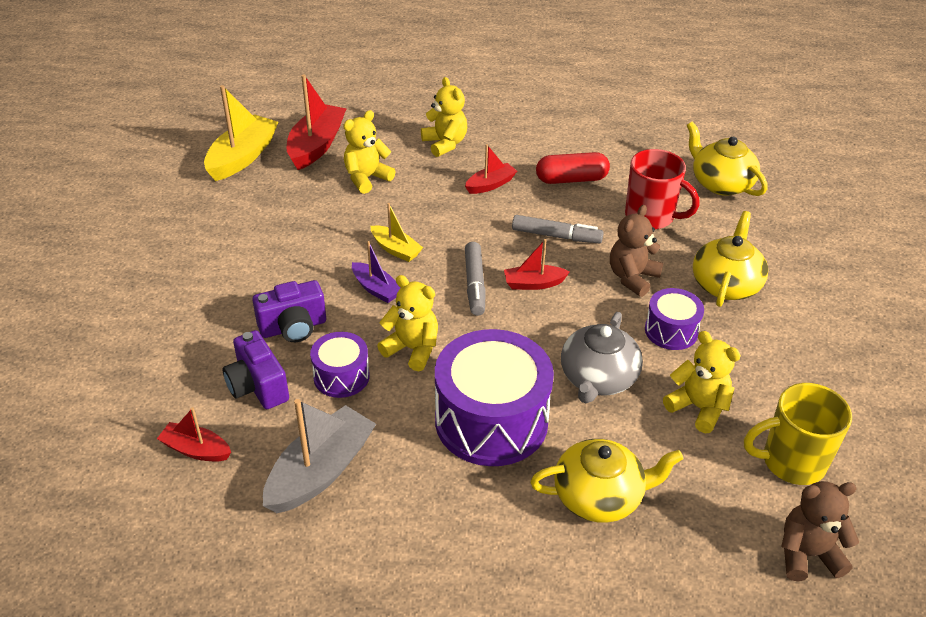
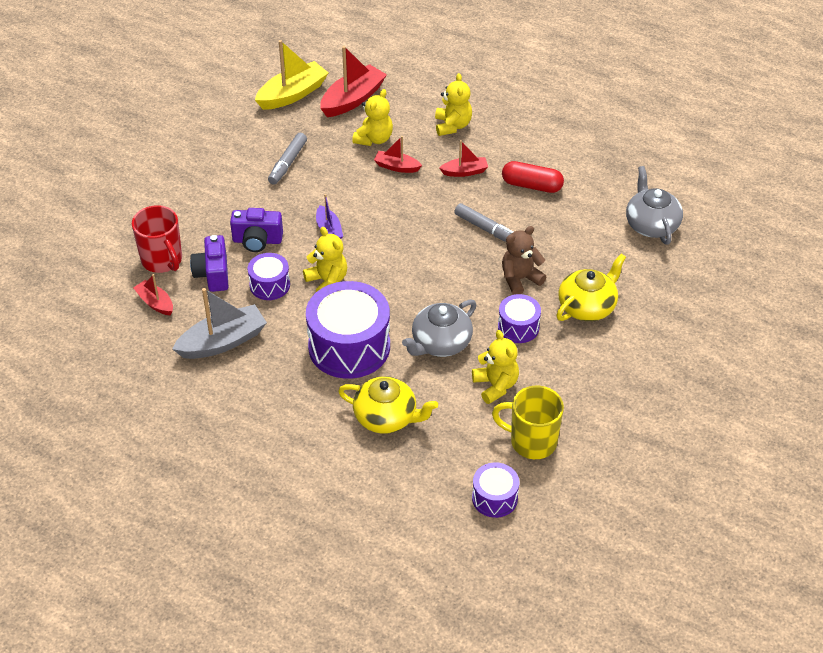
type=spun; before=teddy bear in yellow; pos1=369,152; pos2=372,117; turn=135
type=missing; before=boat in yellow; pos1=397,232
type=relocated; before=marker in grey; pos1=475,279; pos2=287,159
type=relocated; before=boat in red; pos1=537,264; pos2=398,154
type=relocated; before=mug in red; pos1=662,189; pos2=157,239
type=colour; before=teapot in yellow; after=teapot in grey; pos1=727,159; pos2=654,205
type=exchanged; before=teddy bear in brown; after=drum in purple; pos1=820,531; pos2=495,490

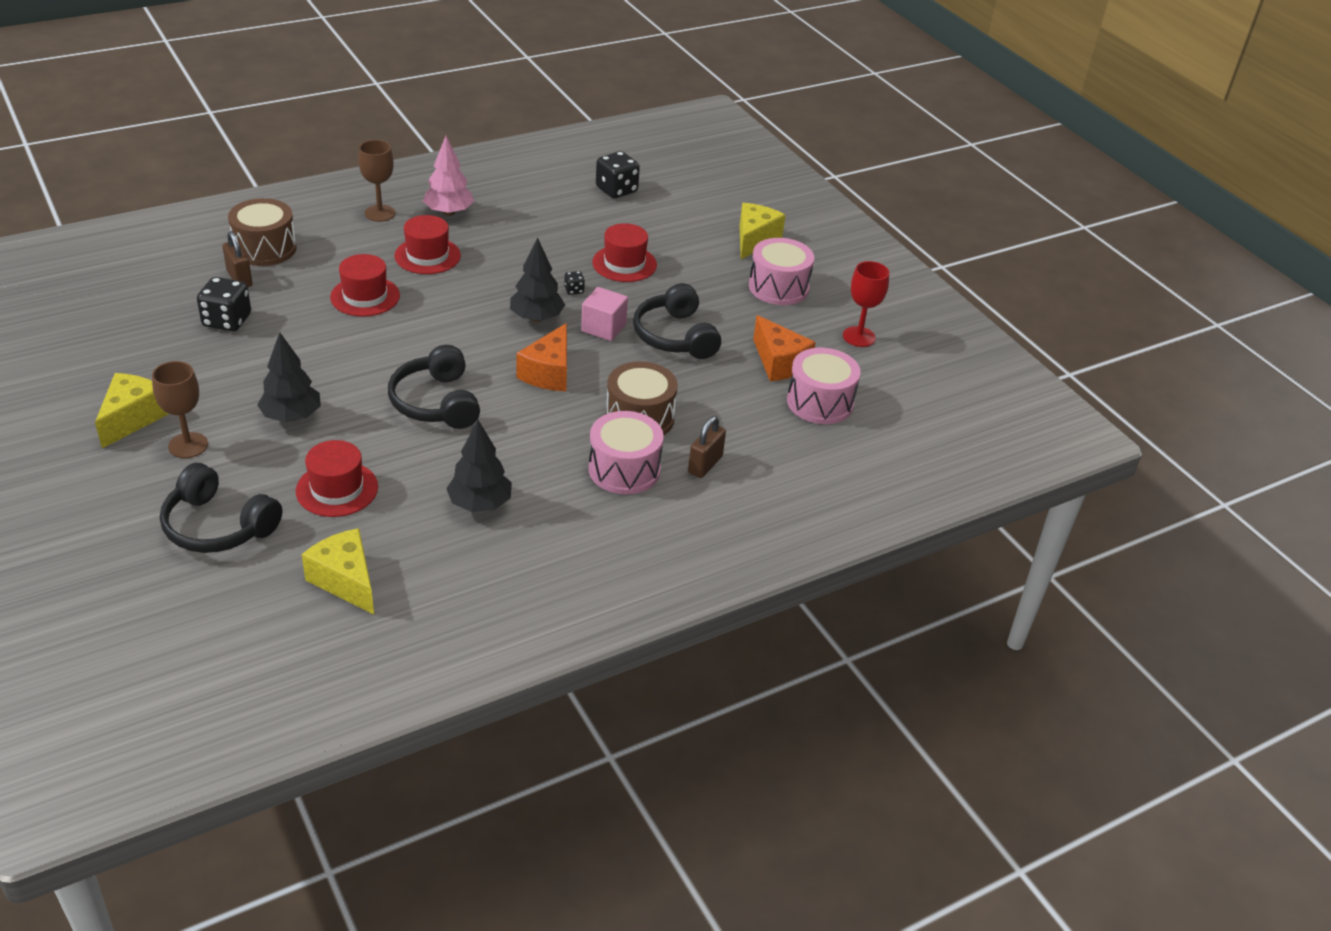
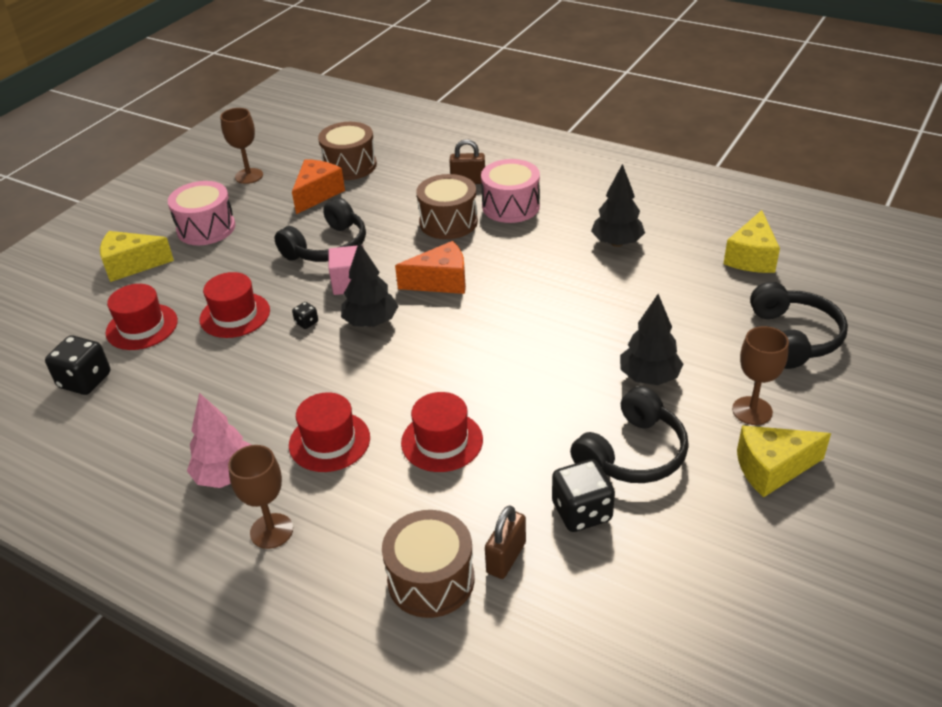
type=relocated; before=hat in red; pos1=337,478; pos2=142,317
type=relocated; before=headphones in black; pos1=434,387; pos2=629,434
type=colour; before=drum in pink; after=drum in brown; pos1=824,386; pos2=347,151
type=colour; before=goblet in red; after=goblet in brown; pos1=866,304; pos2=241,146

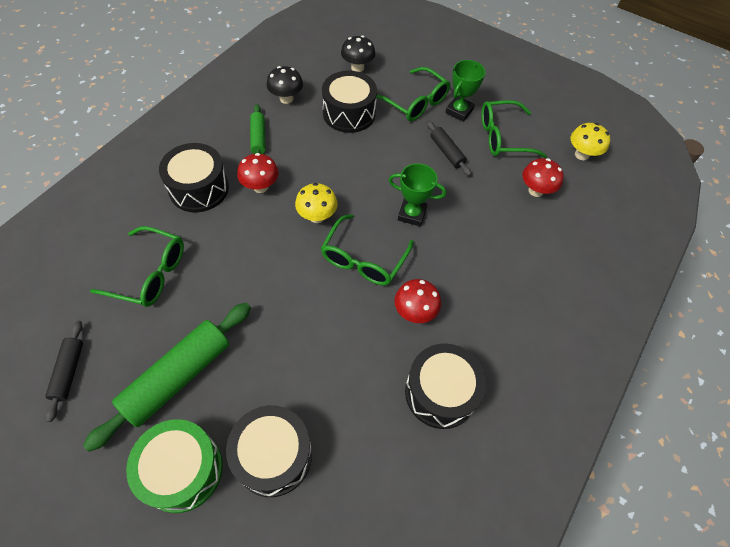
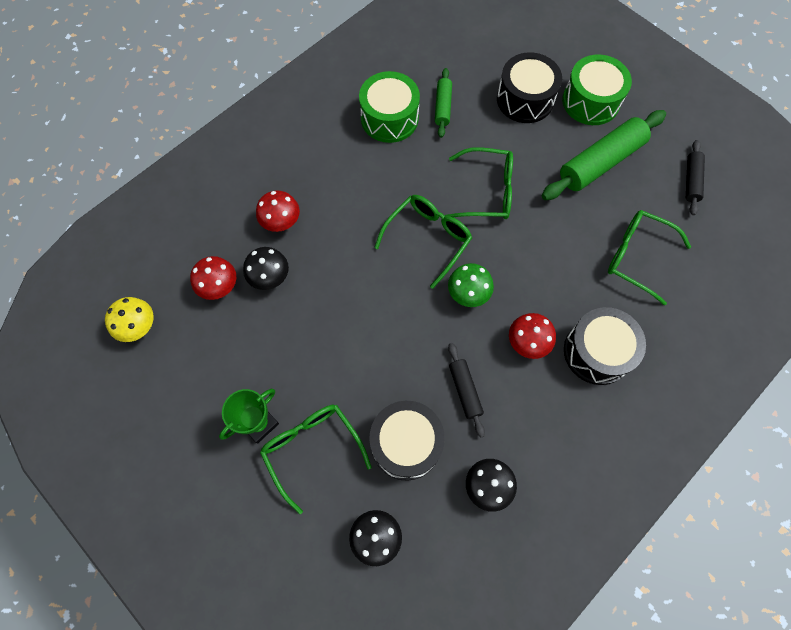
type=relocated; before=rolling pin in green; pos1=257,129; pos2=443,103
type=colour; before=mushroom in yellow; after=mushroom in green; pos1=316,203; pos2=471,285
type=missing; before=trophy in green; pos1=417,194
type=relocated; before=mushroom in red; pos1=417,301; pos2=278,211
type=colour; before=drum in black; after=drum in green; pos1=445,386; pos2=389,107
type=relocated; before=rolling pin in black; pos1=449,148; pos2=466,390
type=relocated; before=glasses in green; pos1=514,129; pos2=479,183
type=appeared; after=mushroom in black; pos2=266,268

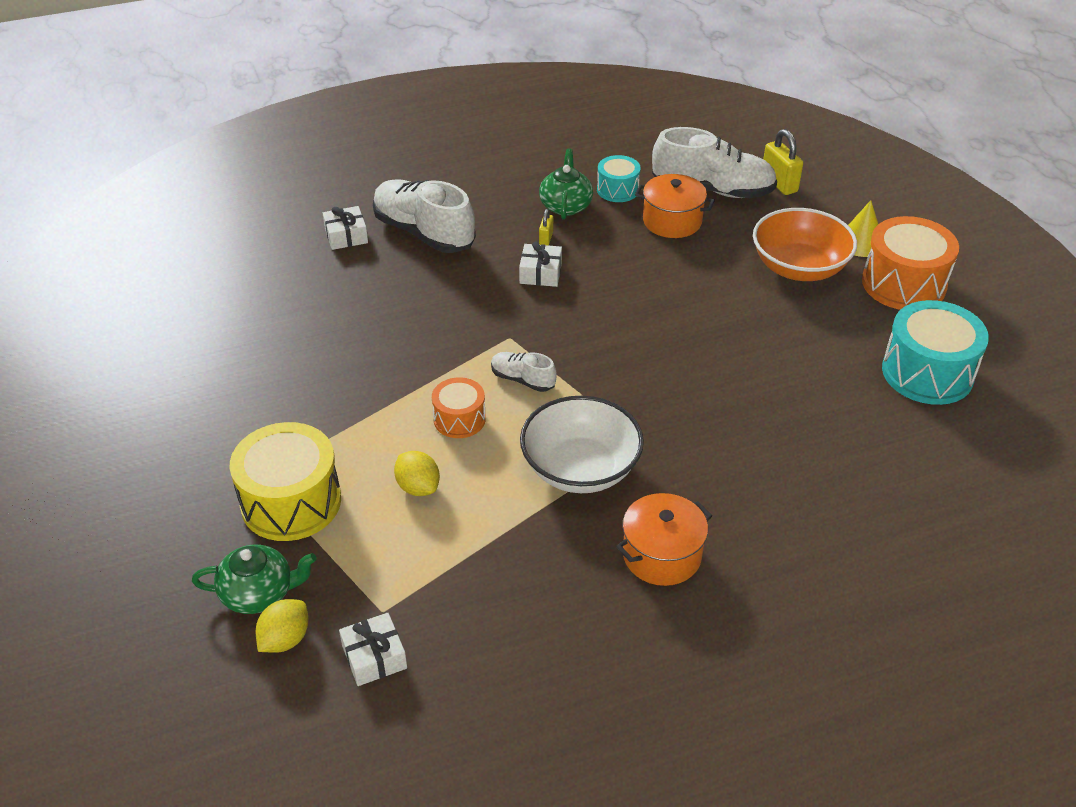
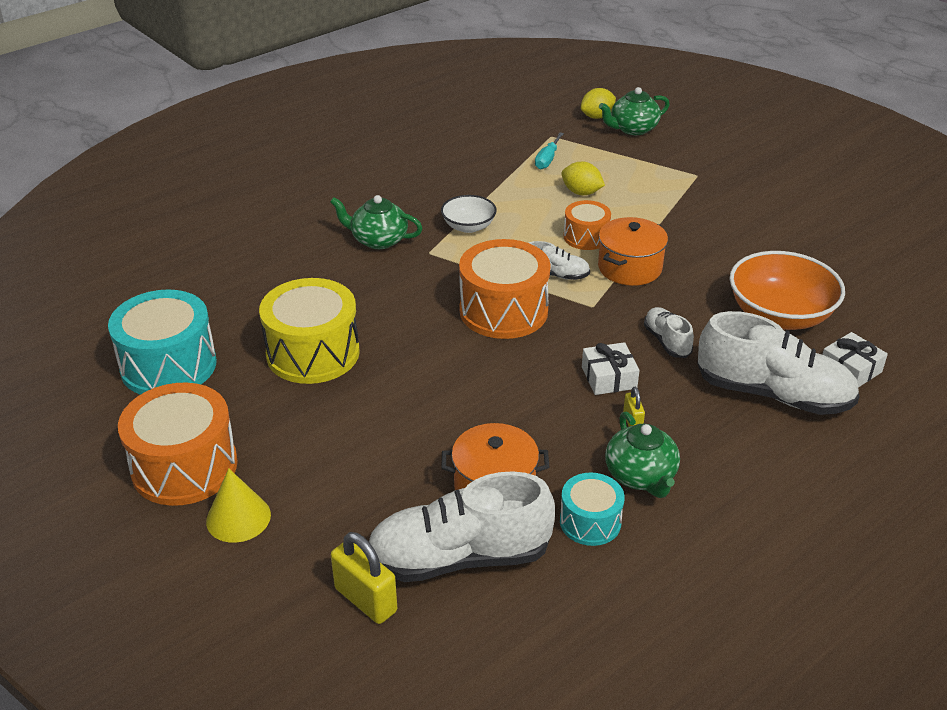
type=relocated; before=drum in yellow; pos1=285,481; pos2=309,331
type=spun; before=lemon in yellow; pos1=282,626; pos2=598,103; turn=45
type=missing; before=gift in white; pos1=373,649
type=size; before=bowl in white; pos1=582,444; pos2=469,214; scale=0.55
type=relocated; before=pot in orange; pos1=664,539; pos2=633,251
type=relocated; before=bowl in orange; pos1=805,244; pos2=787,290
type=appeared; after=teapot in green; pos2=376,222
type=appeared; after=drum in orange; pos2=505,289
type=appeared; after=screwdriver in turquoise; pos2=549,150
type=appeared; after=shoe in white; pos2=669,332

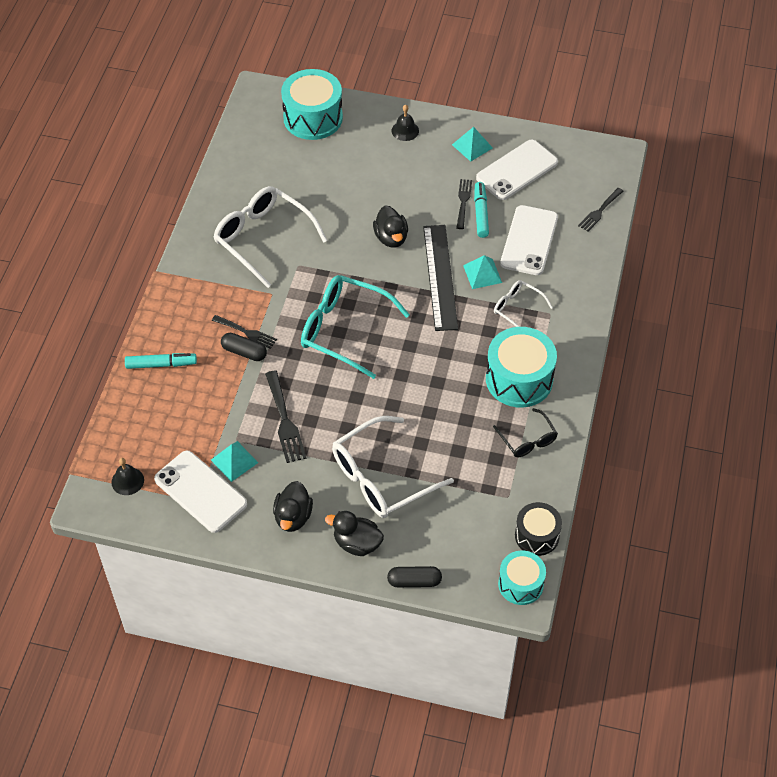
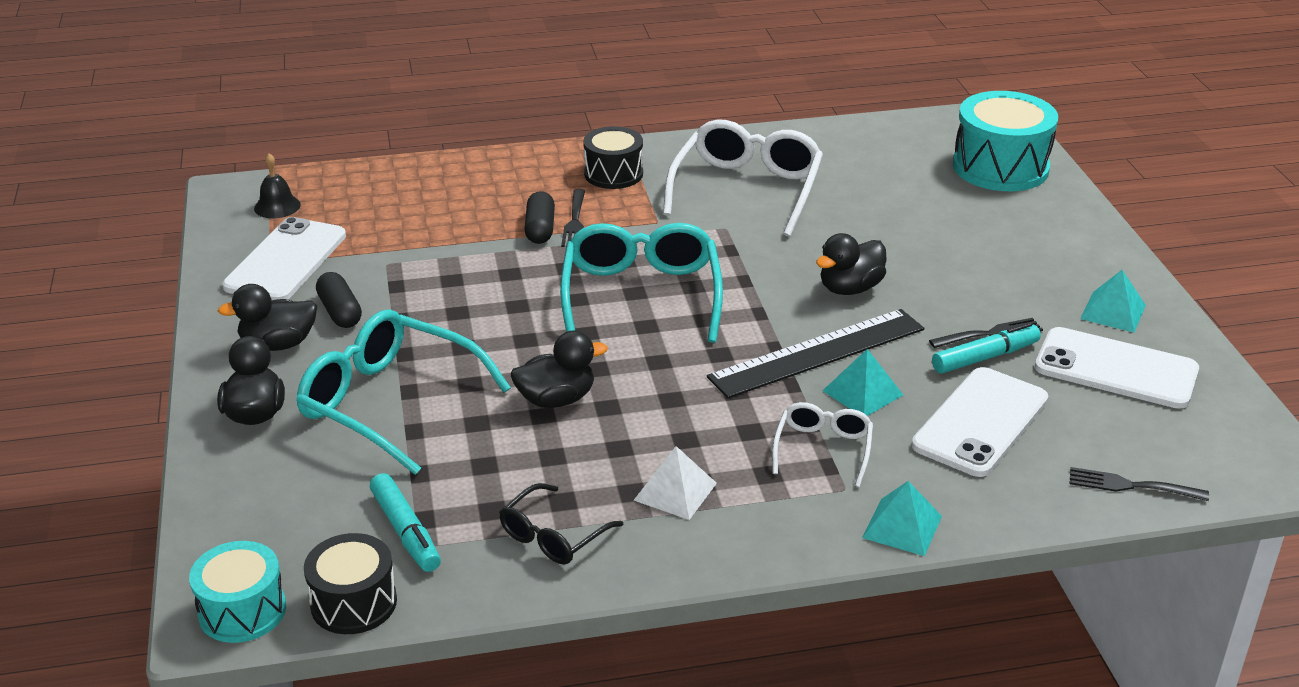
type=relocated; before=marker in turquoise; pos1=161,361; pos2=405,522
type=relocated; before=pyramid in turquoise; pos1=234,461; pos2=902,518
type=missing; before=fork in black; pos1=286,416
type=colour; before=glasses in white; after=glasses in turquoise; pos1=393,467; pos2=403,392
type=relocated; before=capsule in black; pos1=414,576; pos2=339,300
type=missing; before=bell in black; pos1=405,123
type=exchanged; before=drum in turquoise; after=pyramid in white; pos1=521,367; pos2=675,483
type=spun; before=phone in white; pos1=529,240; pos2=979,422; turn=-45
type=appeared; after=duck in black; pos2=559,369
type=appeared; after=drum in black; pos2=613,157

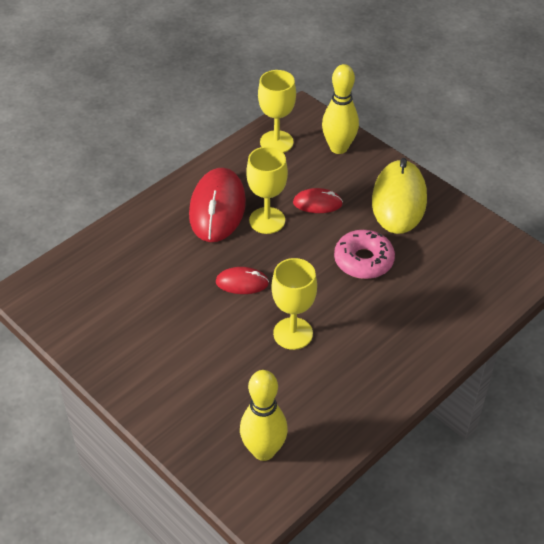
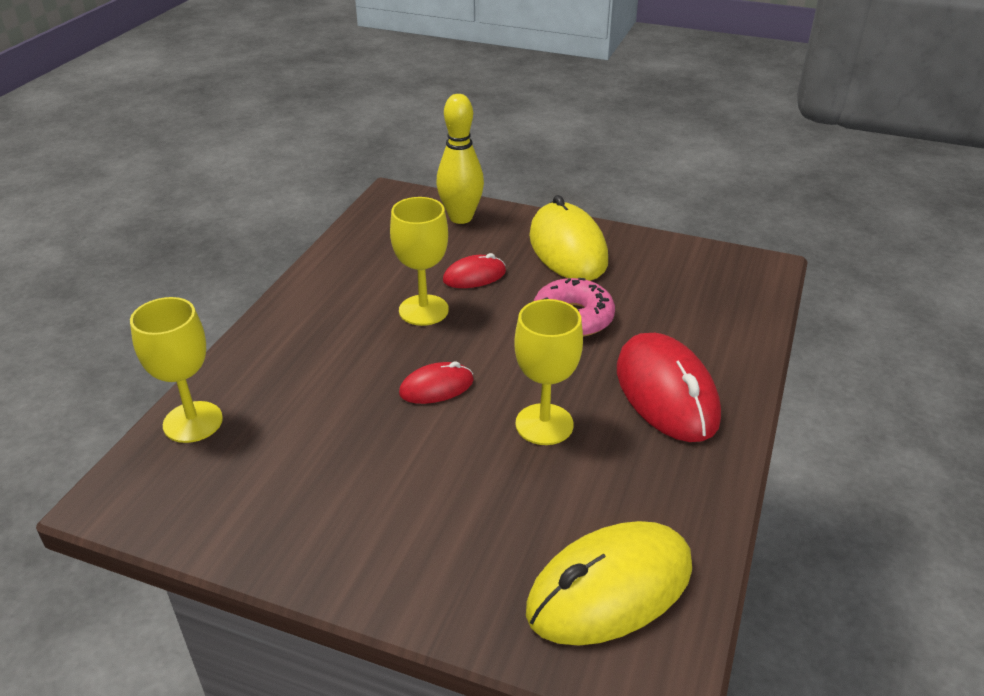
type=relocated; before=mouse in red; pos1=217,205; pos2=669,387
type=exchanged; before=bowling pin in yellow; after=mouse in yellow; pos1=264,415; pos2=609,583
type=relocated; before=goblet in yellow; pos1=277,111; pos2=176,370

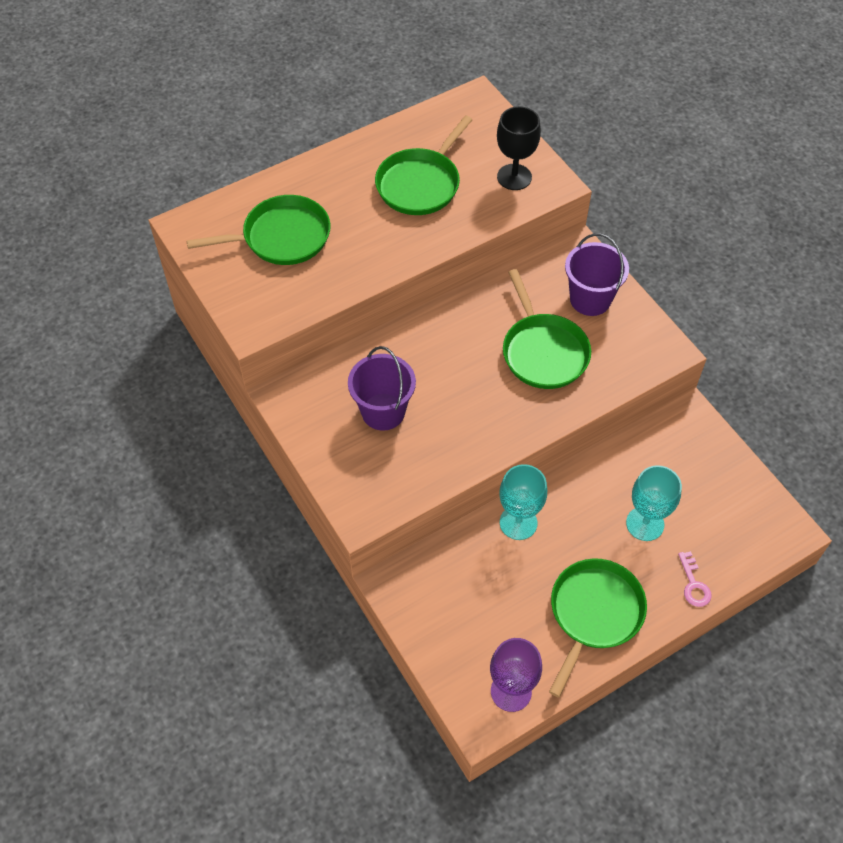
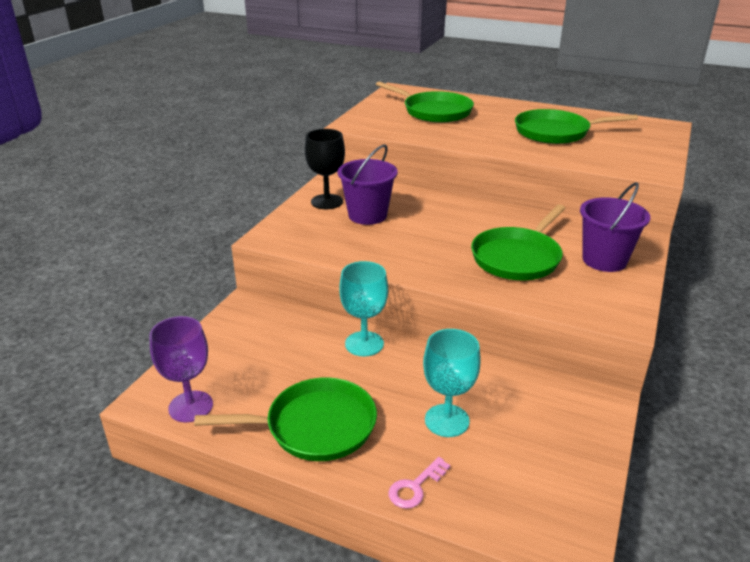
type=relocated; before=goblet in black; pos1=519,148; pos2=325,169

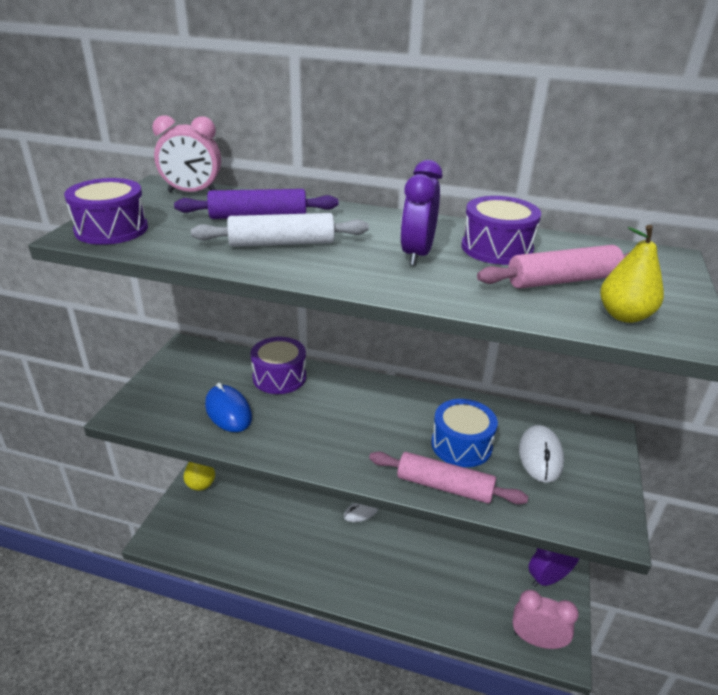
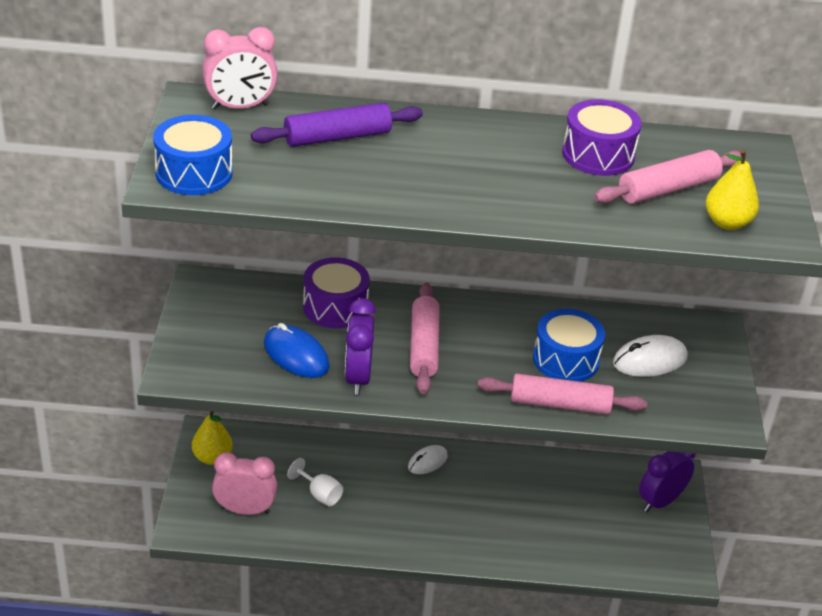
type=colour; before=drum in purple; after=drum in blue; pos1=106,211; pos2=193,155
type=missing; before=rolling pin in white; pos1=280,230
type=relocated; before=clock in purple; pos1=421,213; pos2=360,346
type=relocated; before=clock in pink; pos1=545,619; pos2=244,483
type=spun; before=mouse in white; pos1=541,454; pos2=650,356; turn=75
type=appeared; after=goblet in white; pos2=315,482
type=appeared; after=rolling pin in pink; pos2=425,338

